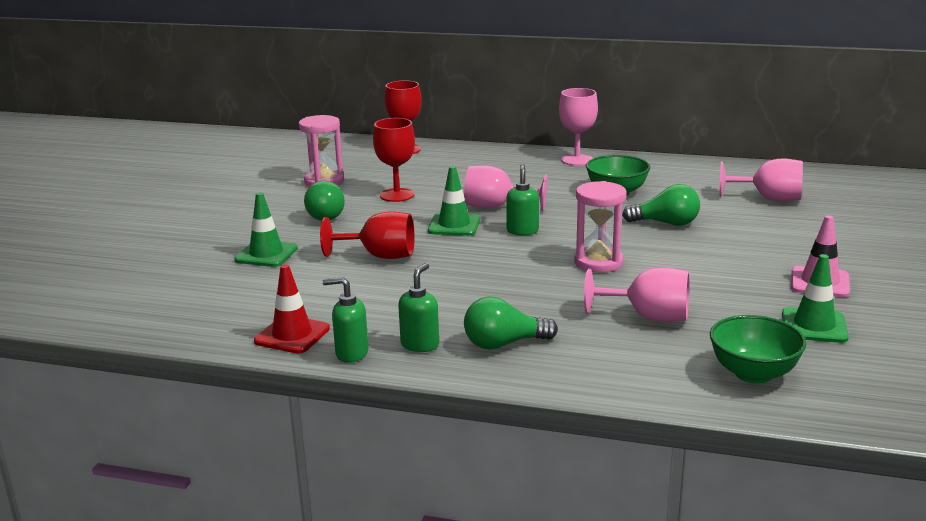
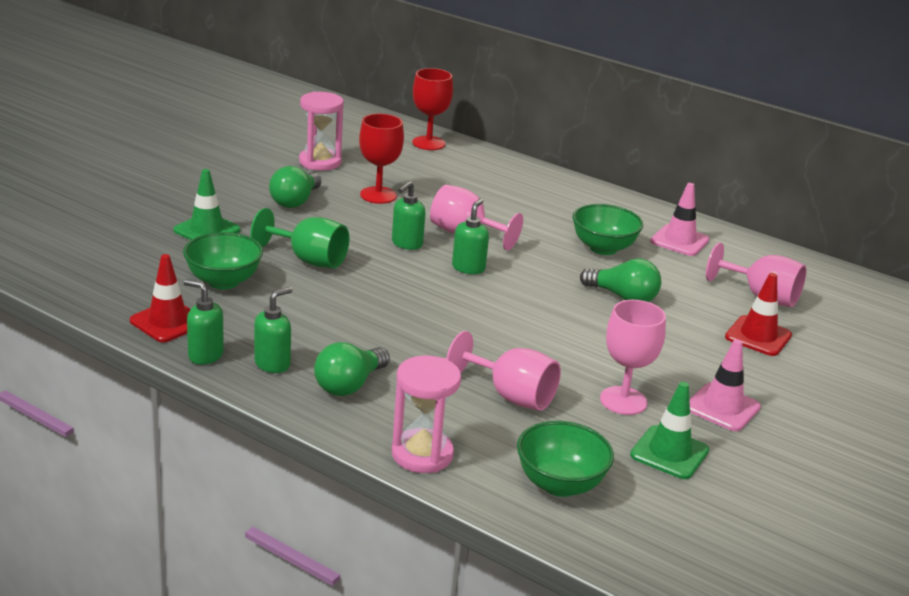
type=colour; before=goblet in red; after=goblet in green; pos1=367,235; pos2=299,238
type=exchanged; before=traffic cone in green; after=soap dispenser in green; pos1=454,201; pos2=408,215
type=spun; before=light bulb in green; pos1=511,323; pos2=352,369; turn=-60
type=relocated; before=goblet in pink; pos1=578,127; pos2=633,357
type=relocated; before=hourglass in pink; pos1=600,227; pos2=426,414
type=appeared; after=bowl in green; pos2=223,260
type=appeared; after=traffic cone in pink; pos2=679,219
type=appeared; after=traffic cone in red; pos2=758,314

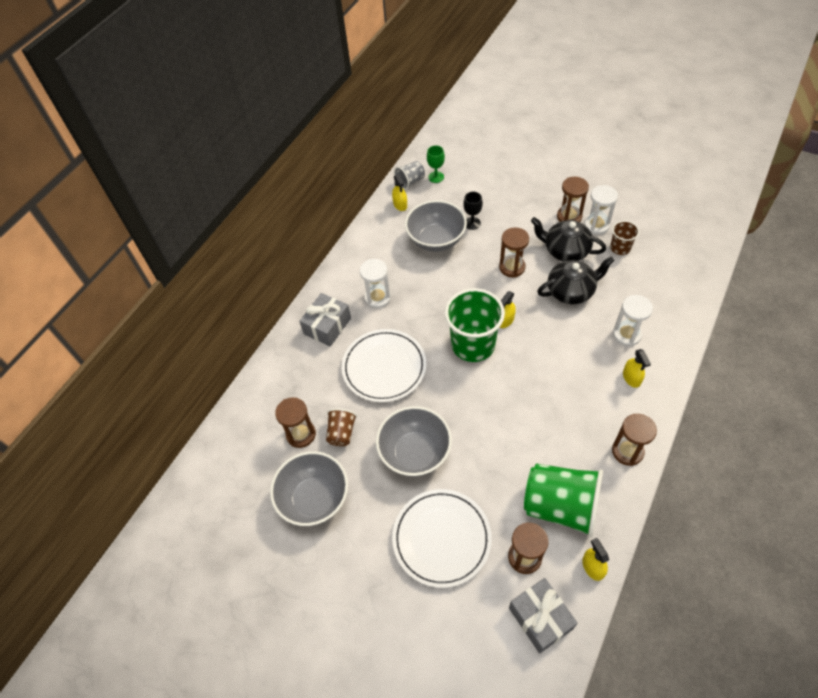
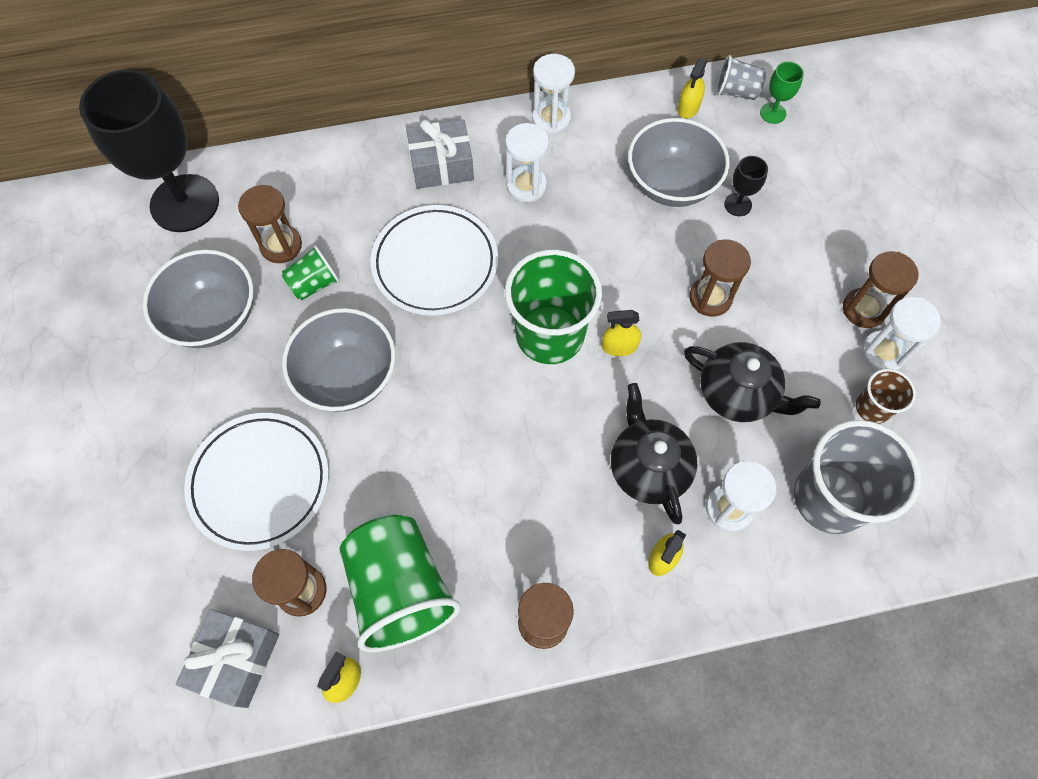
type=colour; before=cup in brown; after=cup in green; pos1=341,427; pos2=311,272
type=relocated; before=teapot in black; pos1=568,239; pos2=654,453
type=appeared; after=goblet in black; pos2=149,150
type=appeared; after=hourglass in white; pos2=553,94
type=appeared; after=cup in grey; pos2=857,477

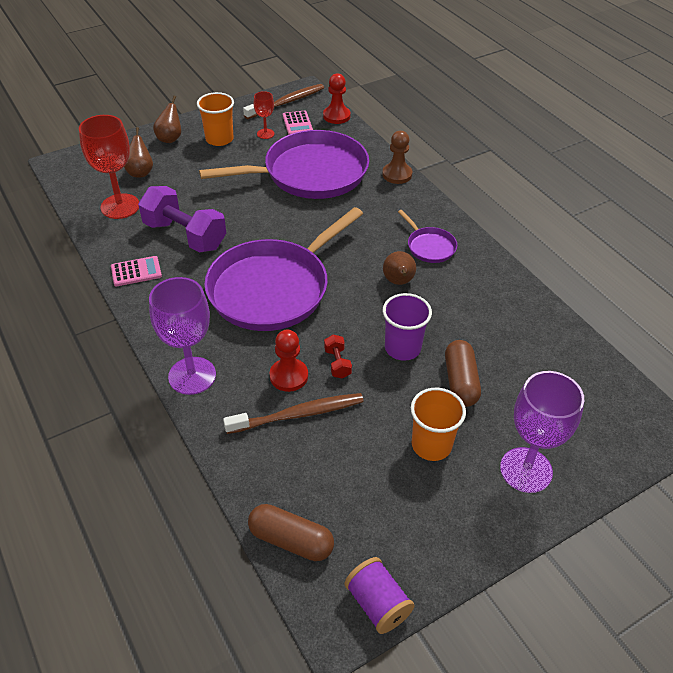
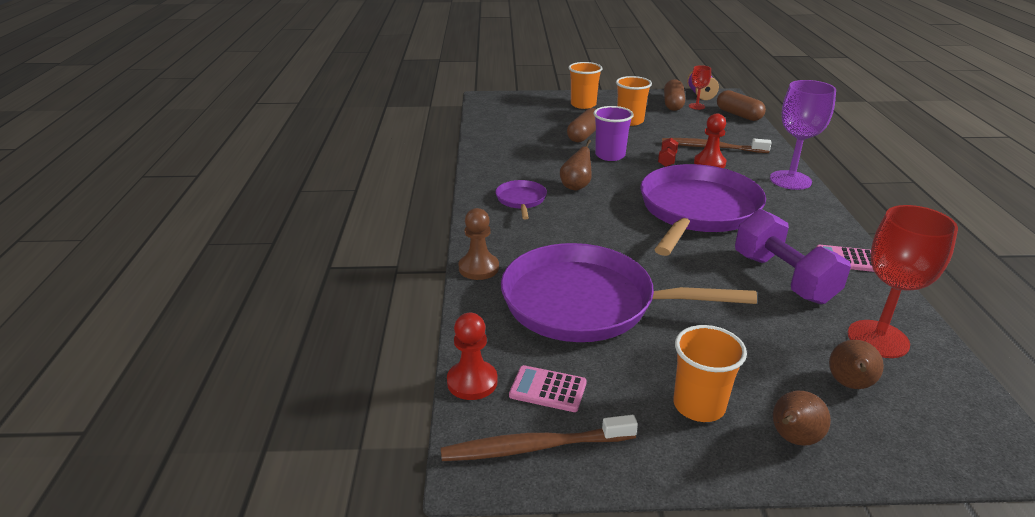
type=spun; before=pan in purple; pos1=283,269; pos2=703,210; turn=-45
type=relocated; before=goblet in red; pos1=264,115; pos2=700,87
type=spun; before=calculator in pink; pos1=298,123; pos2=548,388; turn=-90
type=exchanged; before=goblet in purple; after=cup in orange; pos1=542,432; pos2=585,85
type=appeared; after=capsule in brown; pos2=674,95

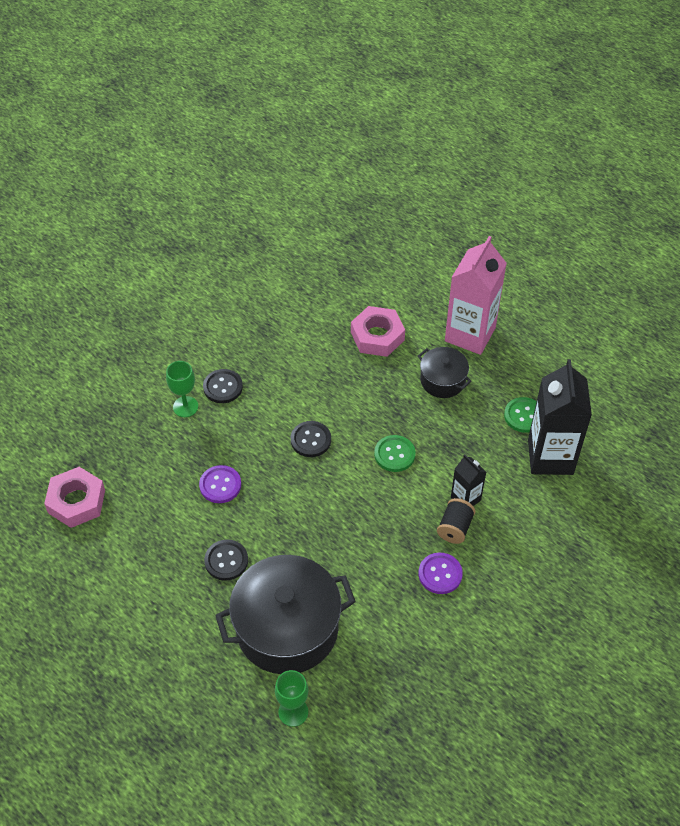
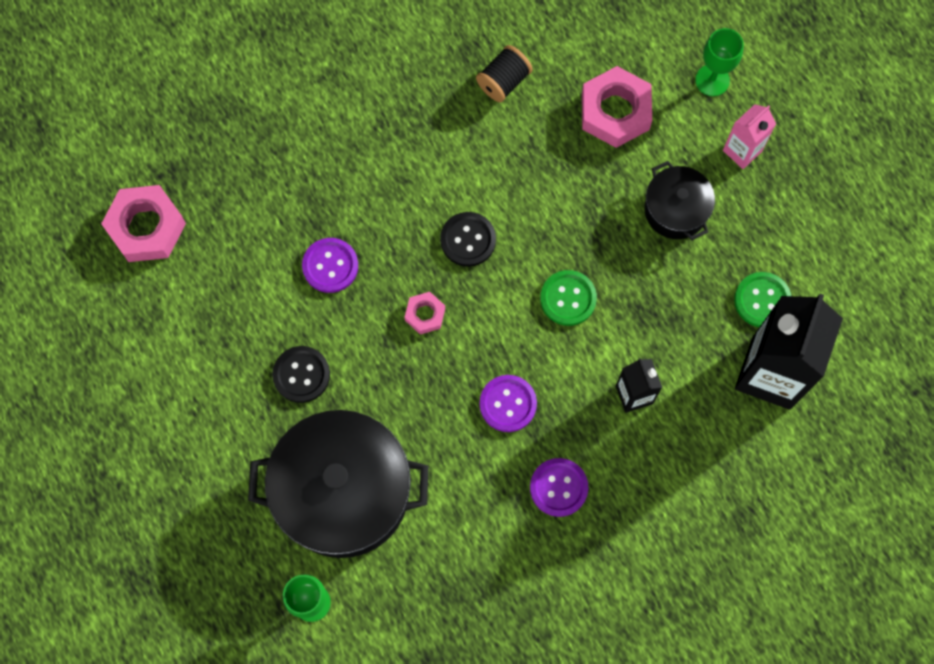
type=relocated; before=goblet in green; pos1=182,389; pos2=719,62
type=missing; before=button in black; pos1=223,386
type=relocated; before=spool in black; pos1=456,521; pos2=504,73
type=size; before=carton in pink; pos1=476,295; pos2=749,136; scale=0.5
type=appeared; after=nut in pink; pos2=425,313
type=appeared; after=button in purple; pos2=508,403

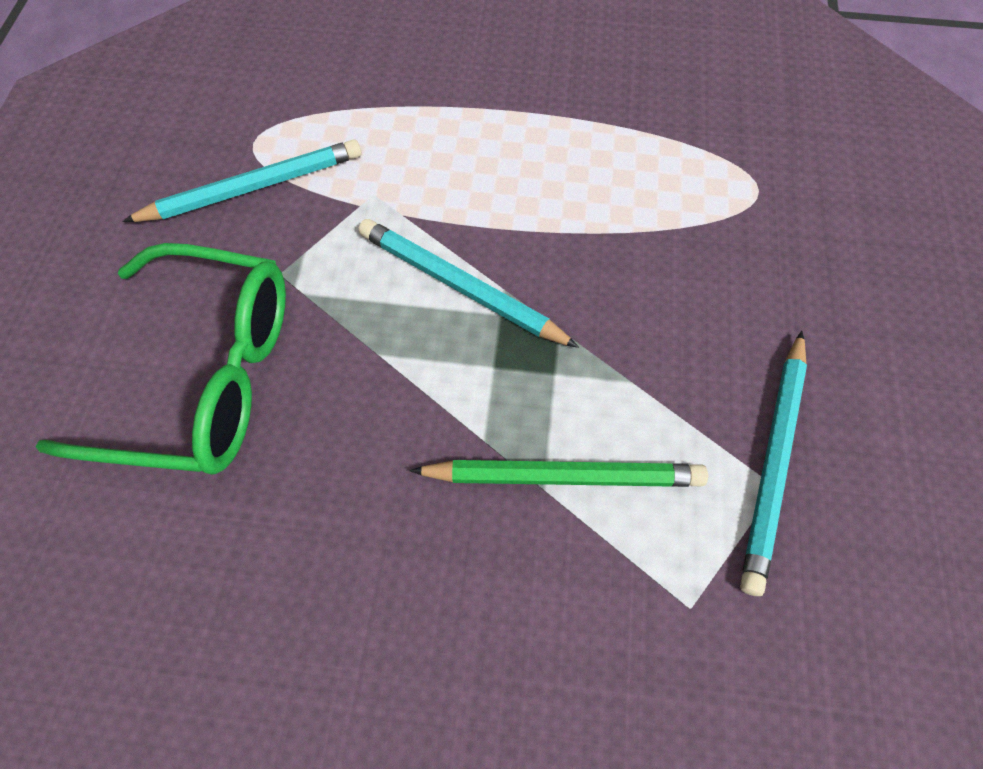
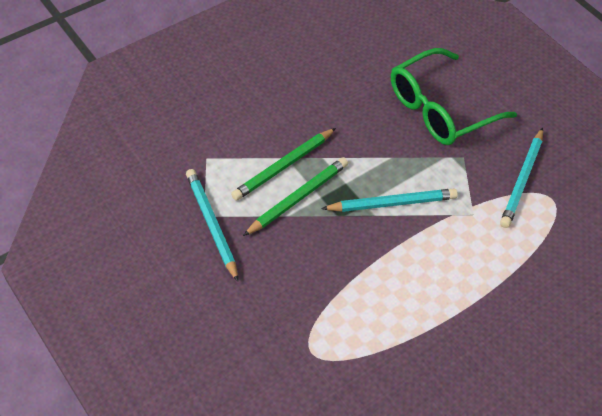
type=appeared; after=pencil in green; pos2=295,196

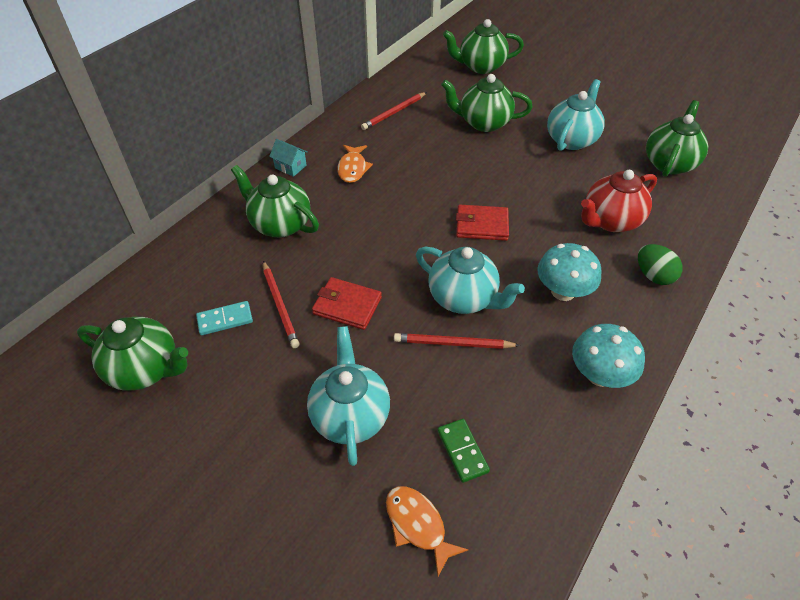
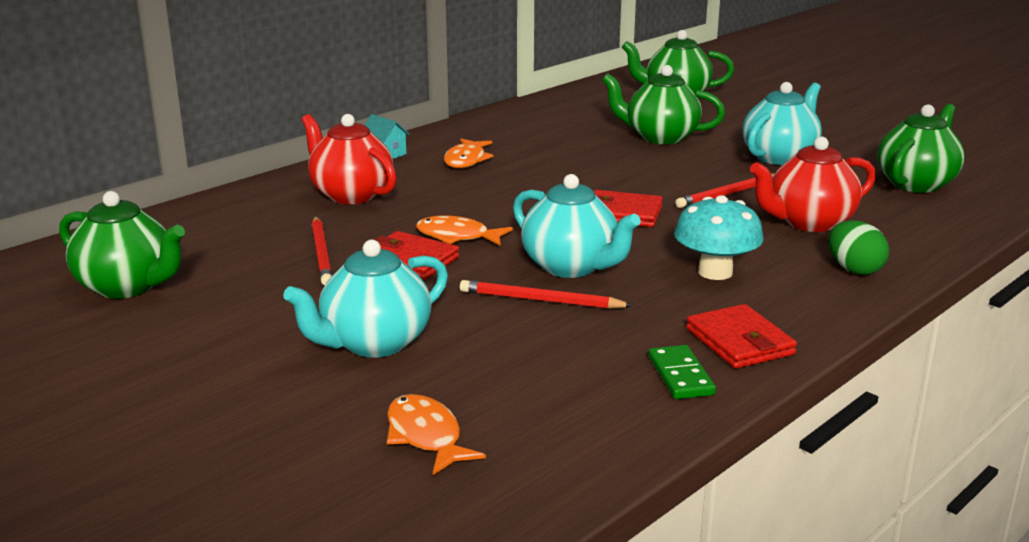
type=missing; before=domino in turquoise; pos1=224,318
type=colour; before=teapot in green; after=teapot in red; pos1=275,201; pos2=349,159
type=spun; before=teapot in turquoise; pos1=348,396; pos2=365,299; turn=-135
type=relocated; before=pencil in red; pos1=394,111; pos2=724,191
type=relocated; before=domino in green; pos1=463,451; pos2=682,372
type=exchanged; before=mushroom in turquoise; after=wallet in red; pos1=608,356; pos2=741,336
type=appeared; after=fish in orange; pos2=464,230

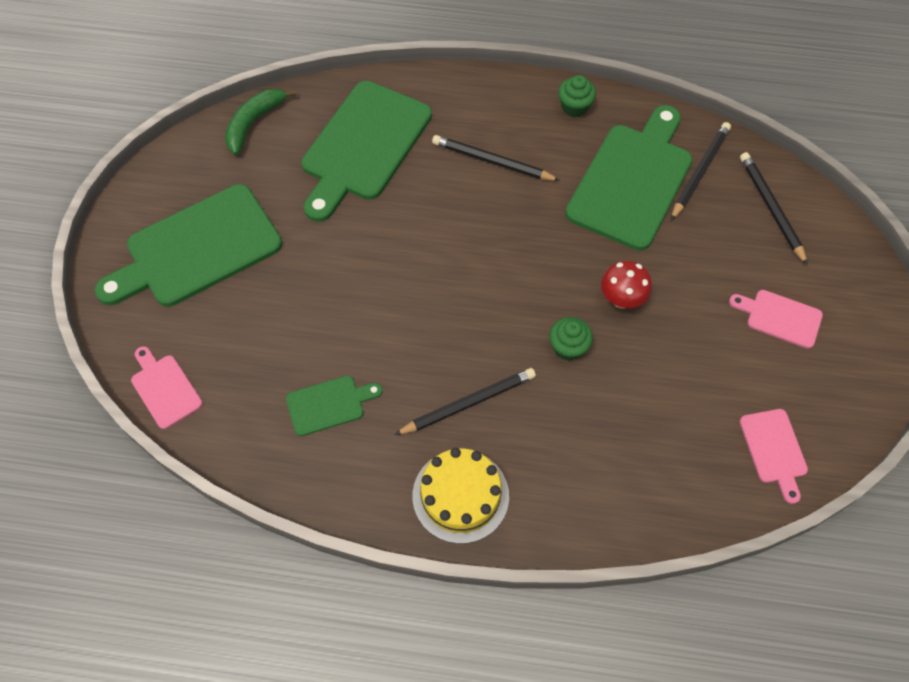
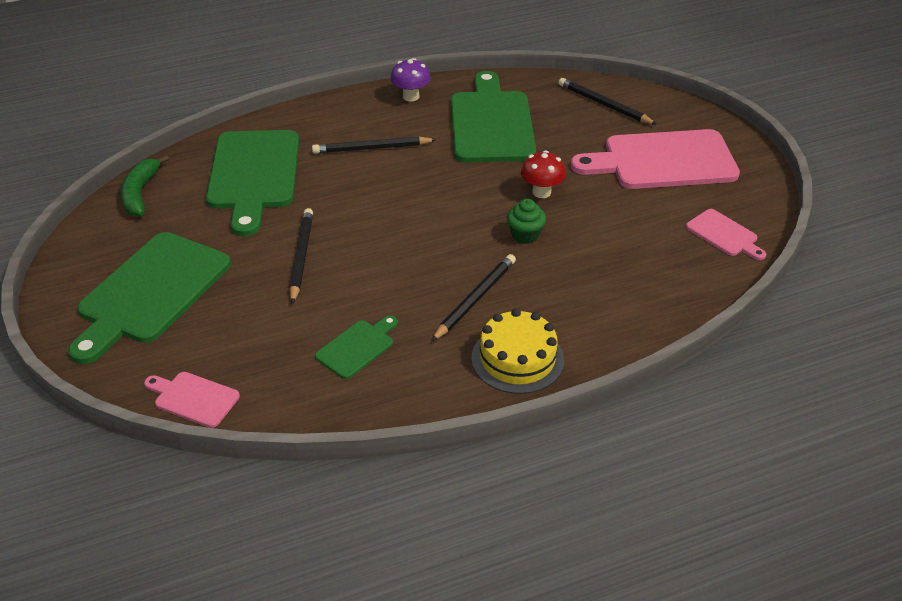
type=exchanged; before=cupcake in green; after=mushroom in purple; pos1=577,96; pos2=411,79
type=relocated; before=pencil in black; pos1=701,171; pos2=301,256
type=size; before=cutting board in pink; pos1=776,319; pos2=655,159; scale=2.1

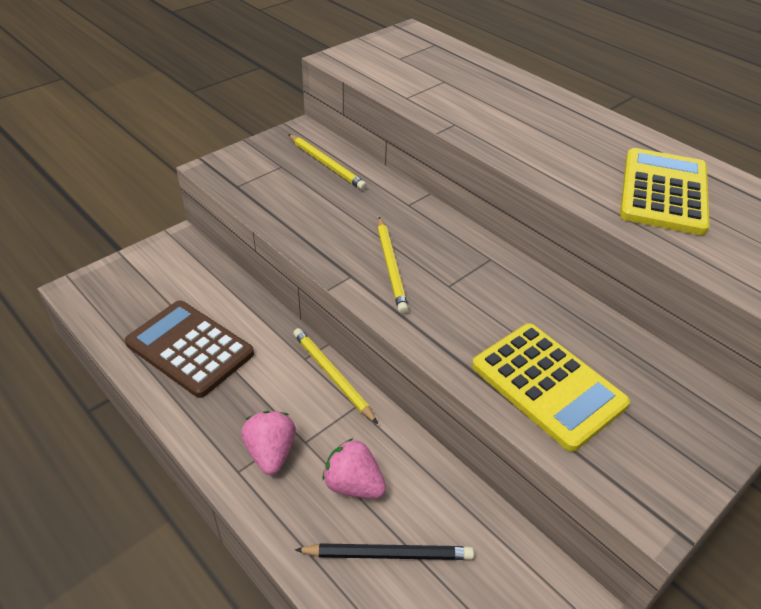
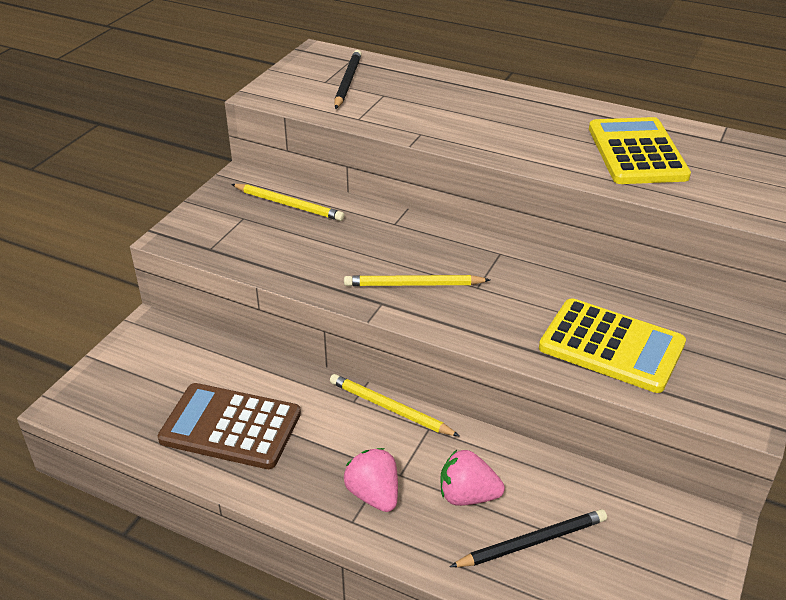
type=spun; before=pencil in yellow; pos1=393,265; pos2=417,280; turn=120
type=appeared; after=pencil in black; pos2=348,79

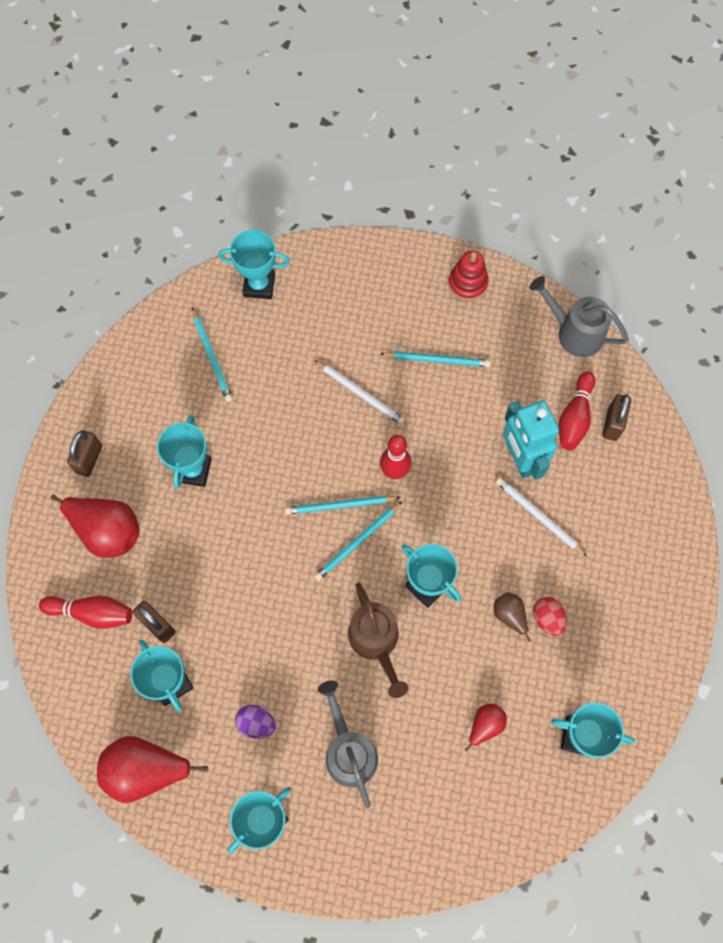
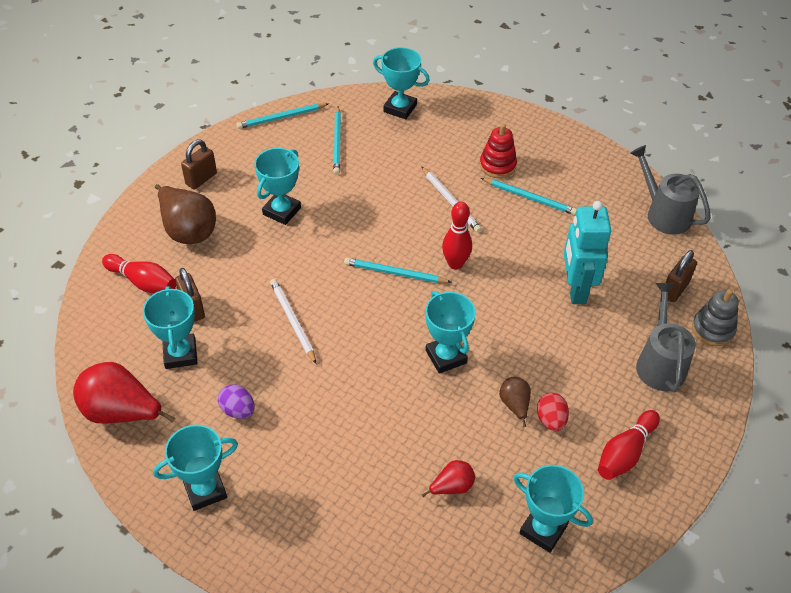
type=colour; before=pear in red; after=pear in brown; pos1=95,526; pos2=185,214
type=relocated; before=pencil in turquoise; pos1=358,541; pos2=282,116
type=relocated; before=watering can in grey; pos1=348,744; pos2=666,337
type=missing; before=watering can in brown; pos1=378,640
type=relocated; before=stacking toy in red; pos1=468,276; pos2=498,151
type=relocated; before=pencil in white; pos1=542,517; pos2=293,321
type=relocated; before=bowling pin in red; pos1=577,410; pos2=629,445
type=appeared; after=stacking toy in grey; pos2=715,317

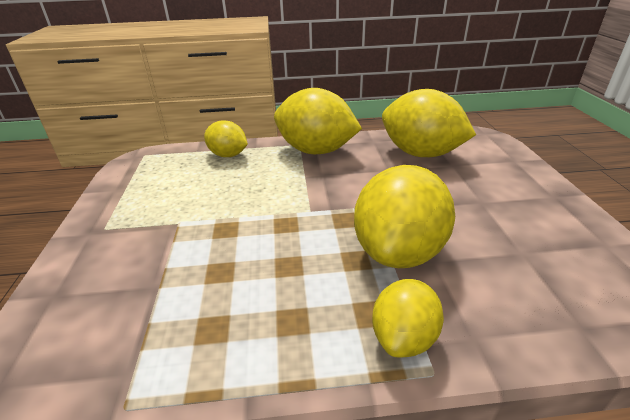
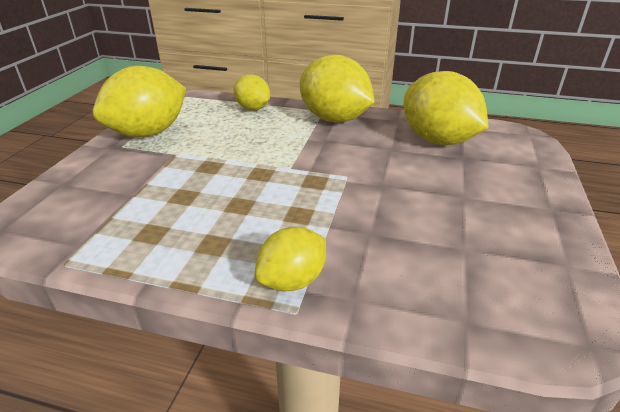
type=relocated; before=lemon in yellow; pos1=404,216; pos2=139,101

